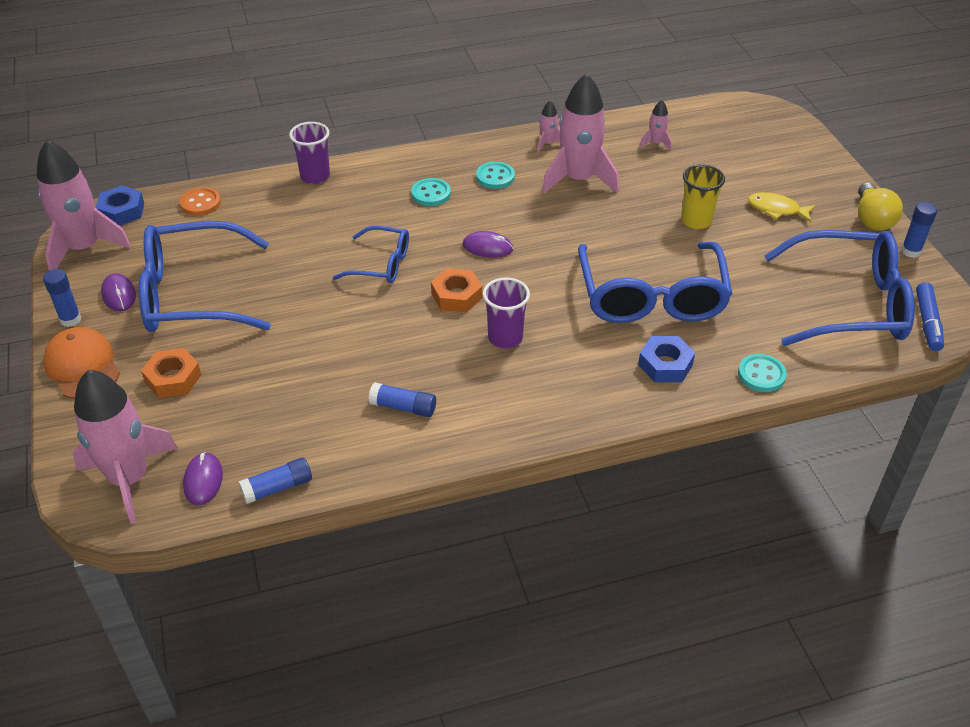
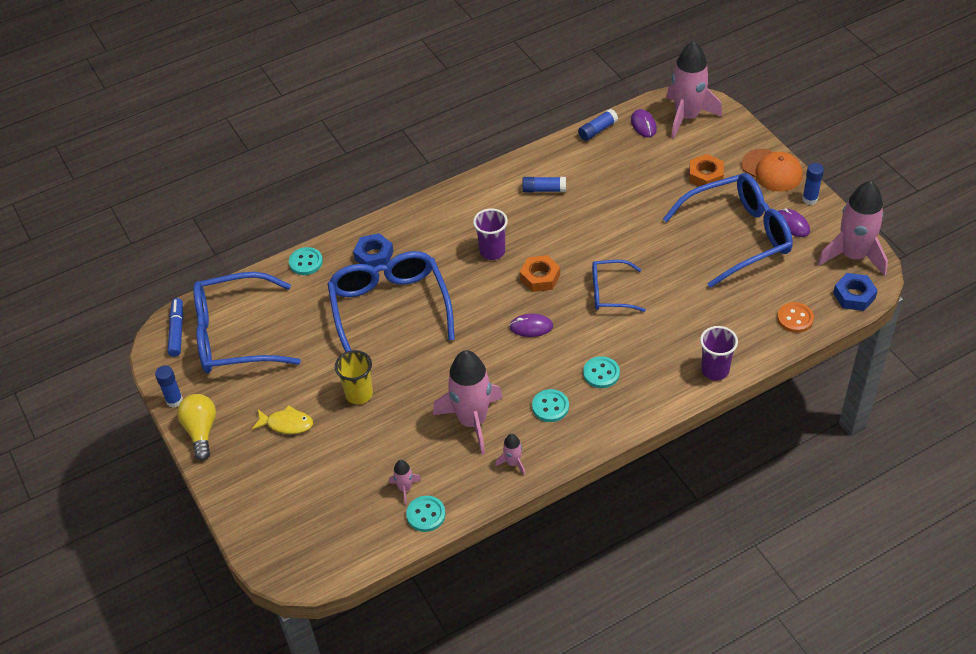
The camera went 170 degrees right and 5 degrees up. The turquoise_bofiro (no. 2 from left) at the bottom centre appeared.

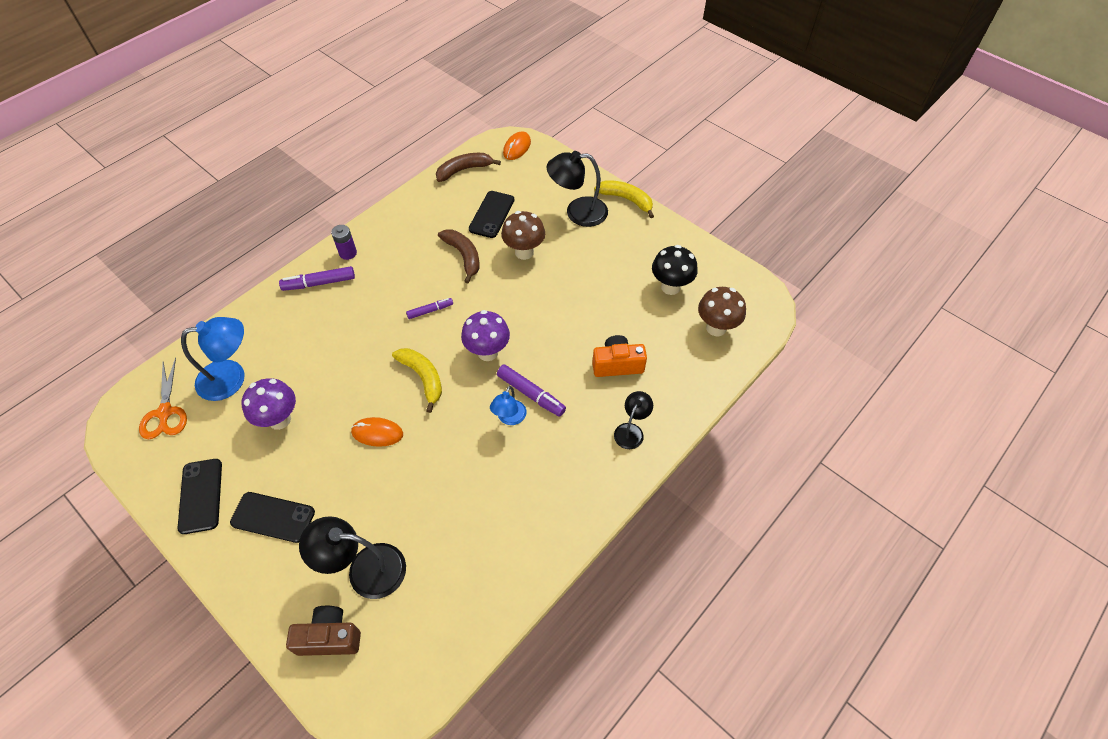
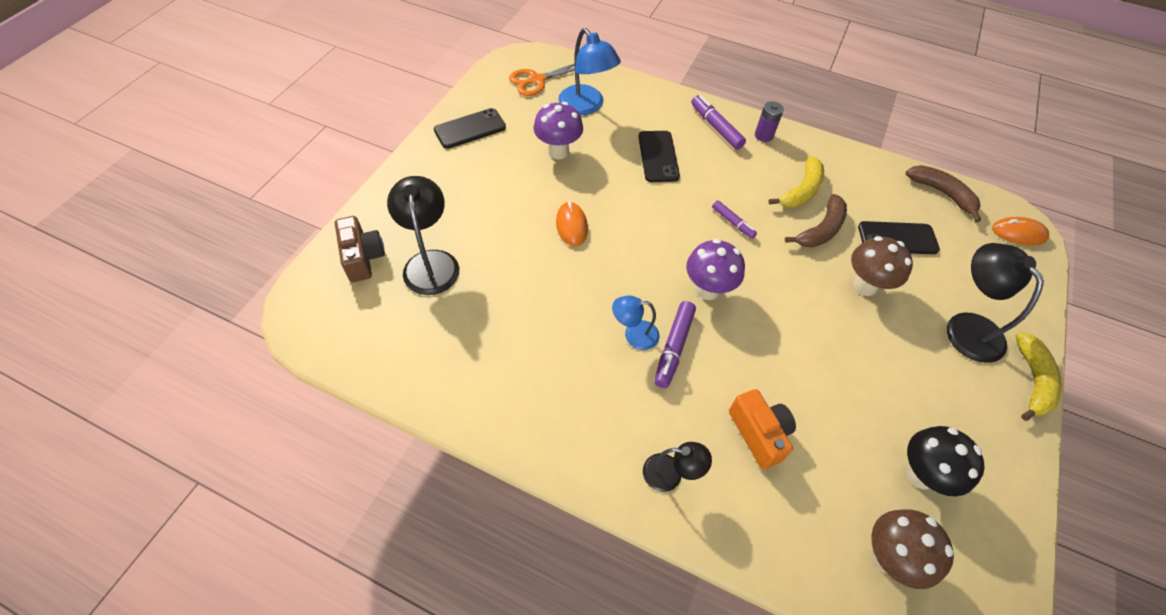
The camera went 70 degrees right and 0 degrees up. The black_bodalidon (no. 2 from left) moved from the bottom left to the top centre. The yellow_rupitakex (no. 1 from left) moved from the centre to the top right.

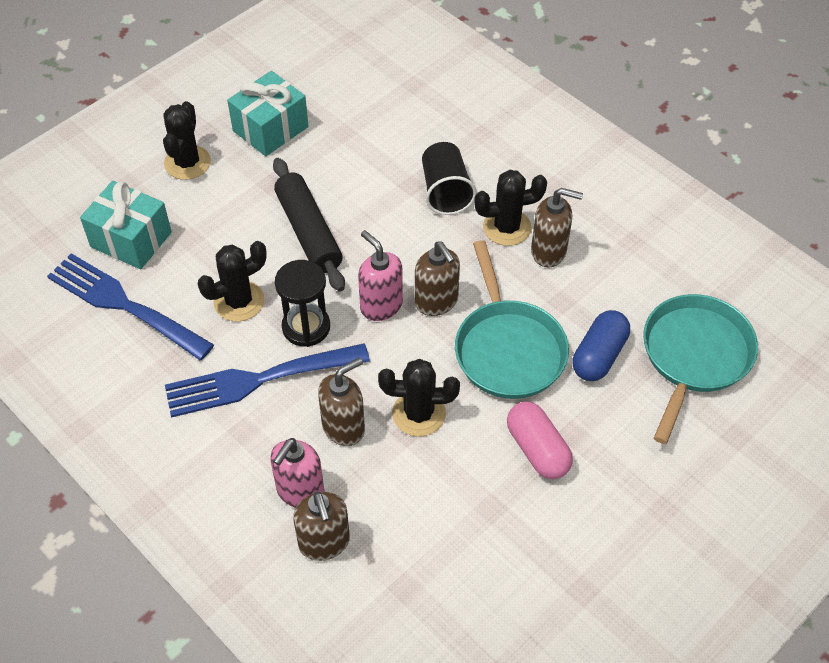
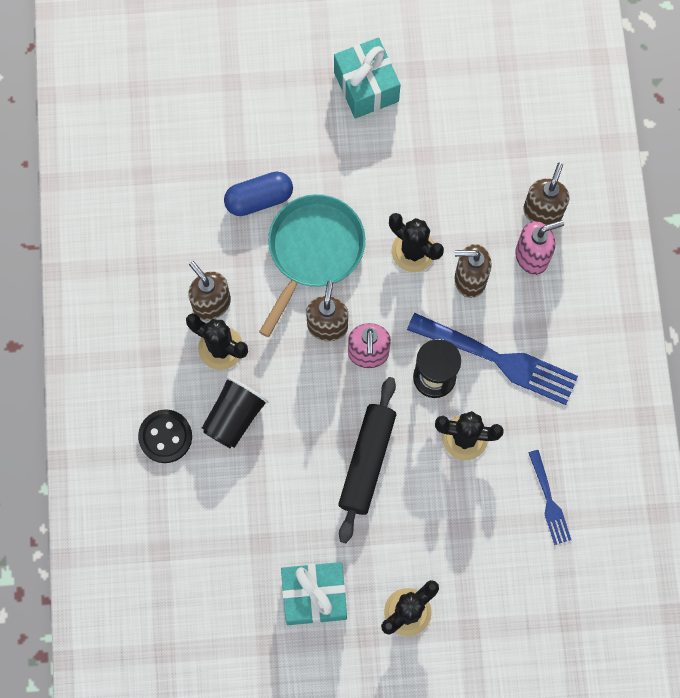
The camera went 140 degrees left and 20 degrees up. The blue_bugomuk (no. 1 from left in the first image) at the middle left changed to 0.54 times the size. The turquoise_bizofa (no. 1 from left in the first image) moved from the middle left to the top centre. The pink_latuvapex at the centre disappeared. The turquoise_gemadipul (no. 2 from left) at the middle right disappeared. The black_bofiro at the middle left appeared.

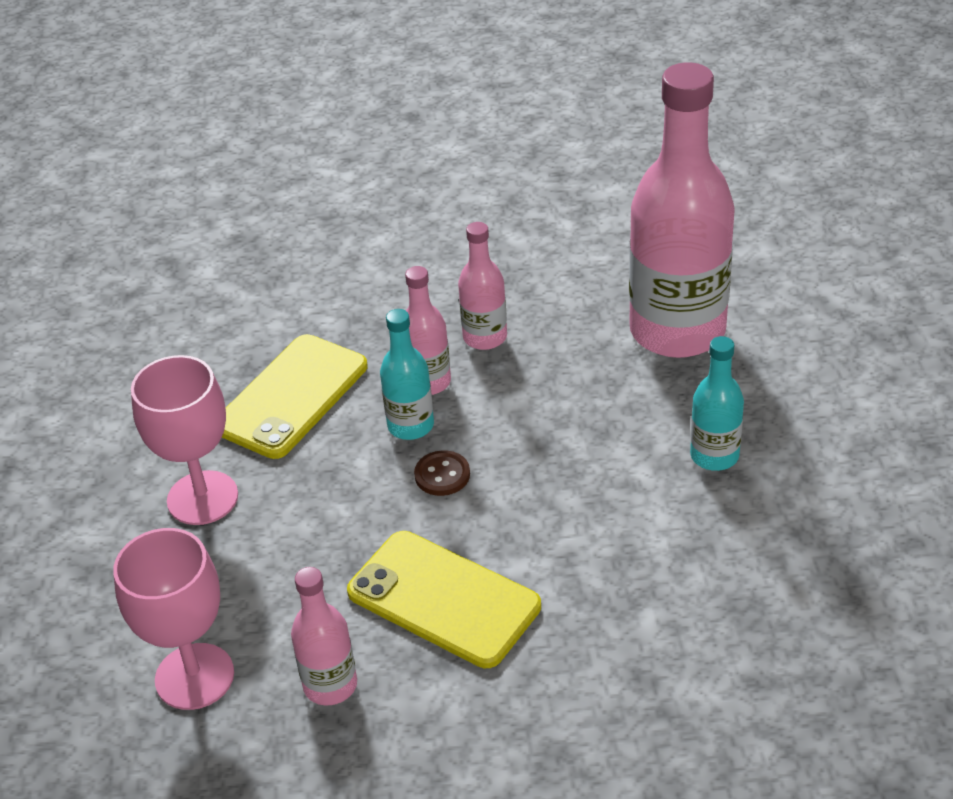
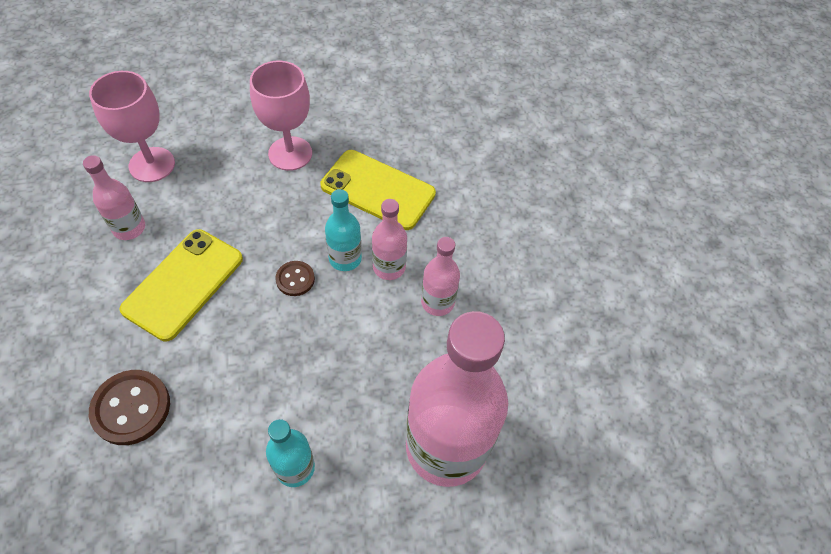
The camera went 80 degrees right and 15 degrees up. The brown_bofiro (no. 1 from left) at the bottom left appeared.

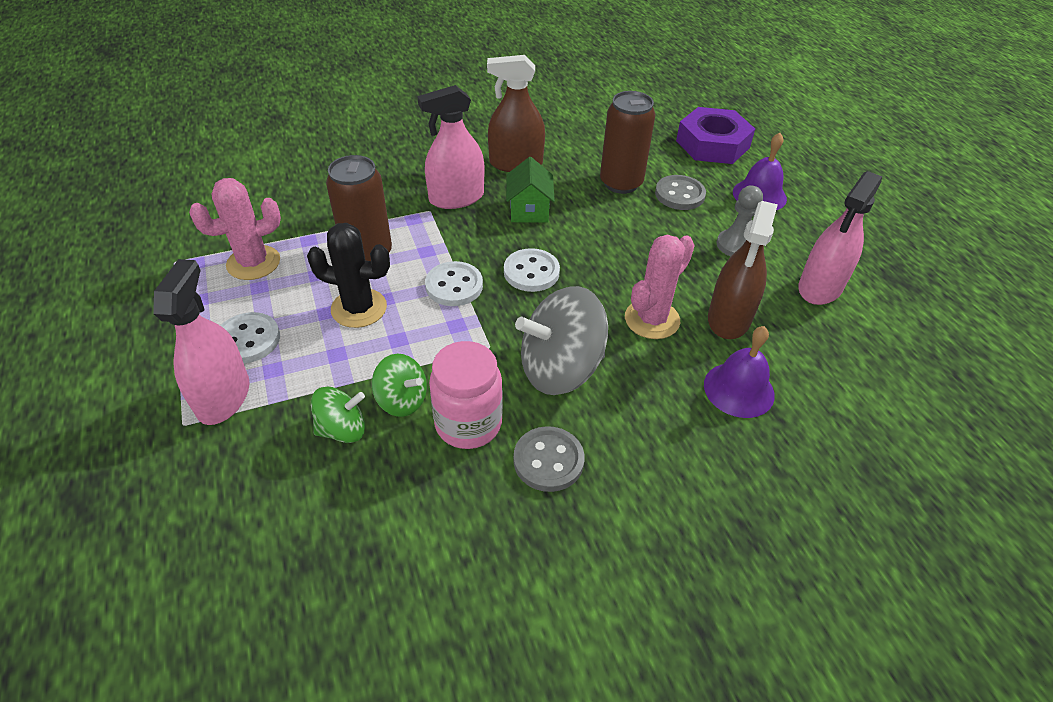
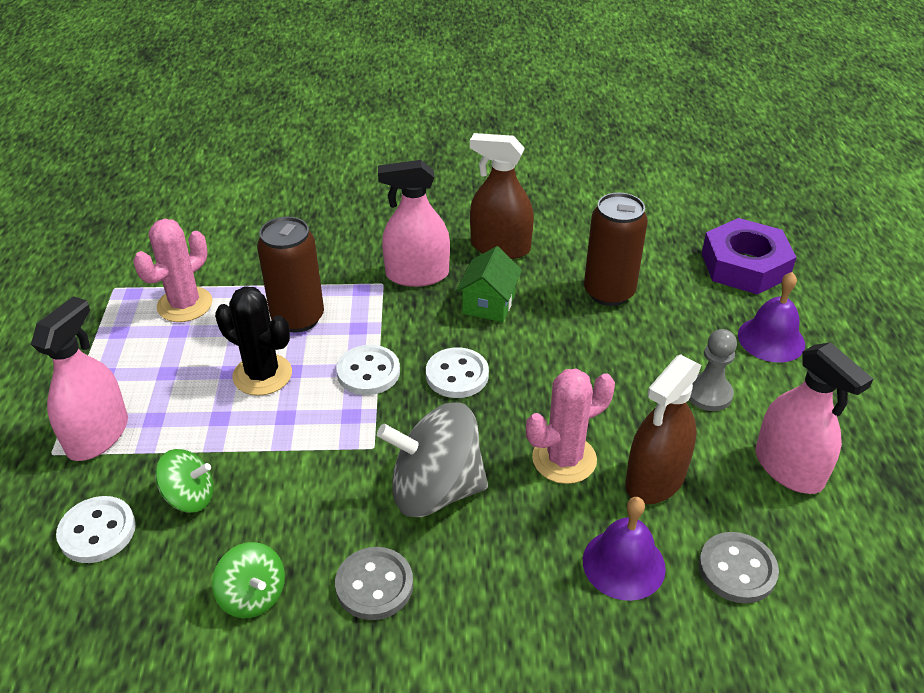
The camera went 20 degrees right and 5 degrees down. The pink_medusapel (no. 1 from left) at the top left turned 45 degrees counterclockwise. The white_bofiro (no. 1 from left) moved from the middle left to the bottom left. The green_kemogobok (no. 2 from left) moved from the centre to the bottom left. The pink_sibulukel at the centre disappeared. The grey_bofiro (no. 2 from left) moved from the top centre to the bottom right. The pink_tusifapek (no. 3 from left) at the middle right turned 90 degrees counterclockwise.

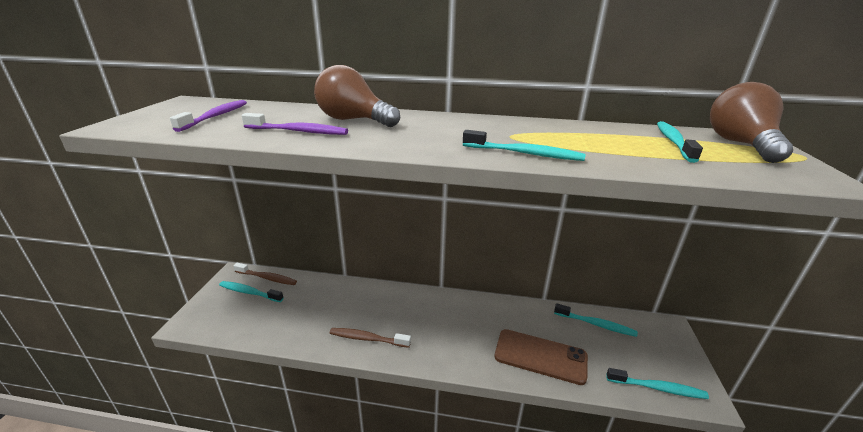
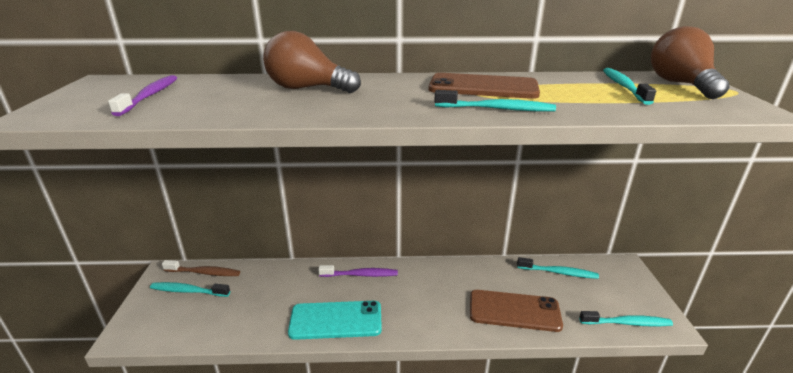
The camera went 10 degrees left and 0 degrees up. The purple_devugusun (no. 2 from left) moved from the top centre to the bottom centre. The brown_devugusun (no. 2 from left) at the bottom centre was replaced by the turquoise_bodalidon at the bottom centre. The brown_bodalidon (no. 1 from left) at the top centre appeared.

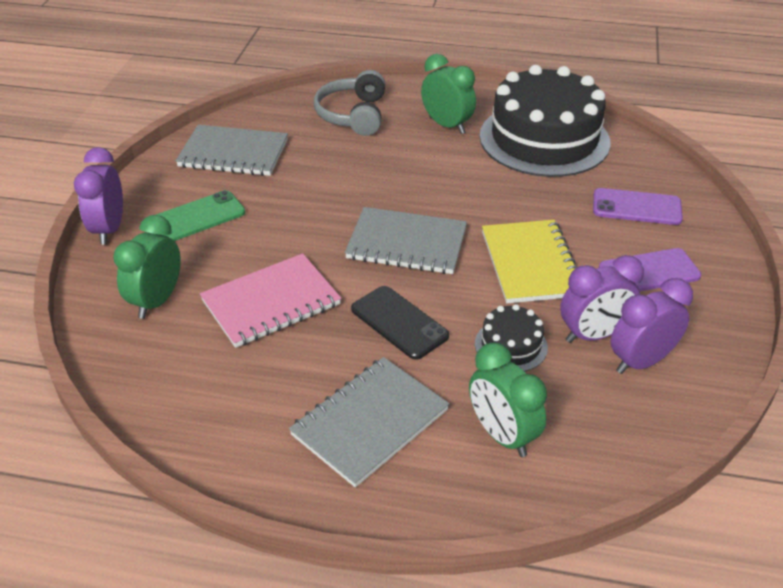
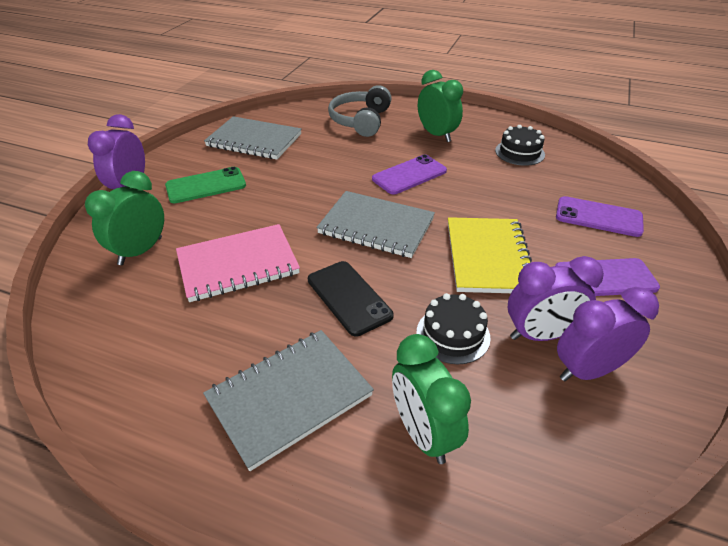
The camera went 10 degrees right and 0 degrees up. The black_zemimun (no. 2 from left) at the top right changed to 0.43 times the size. The purple_bodalidon (no. 1 from left) at the top centre appeared.

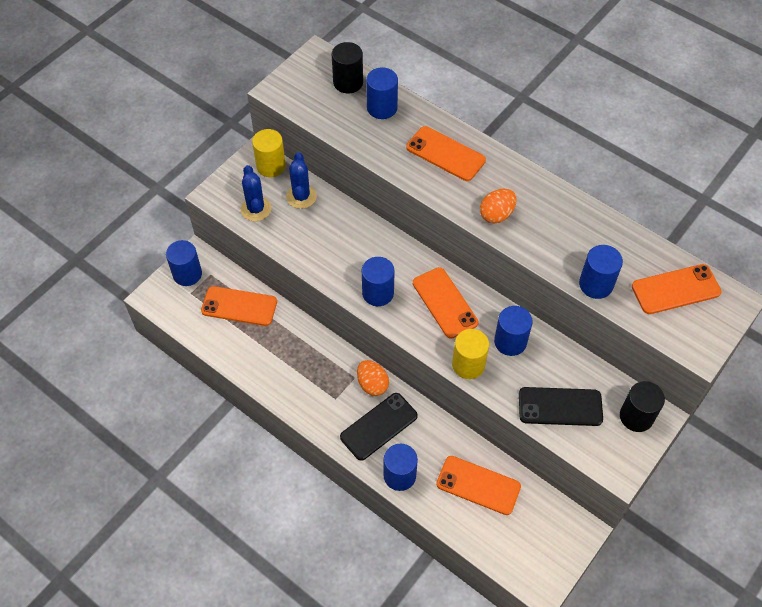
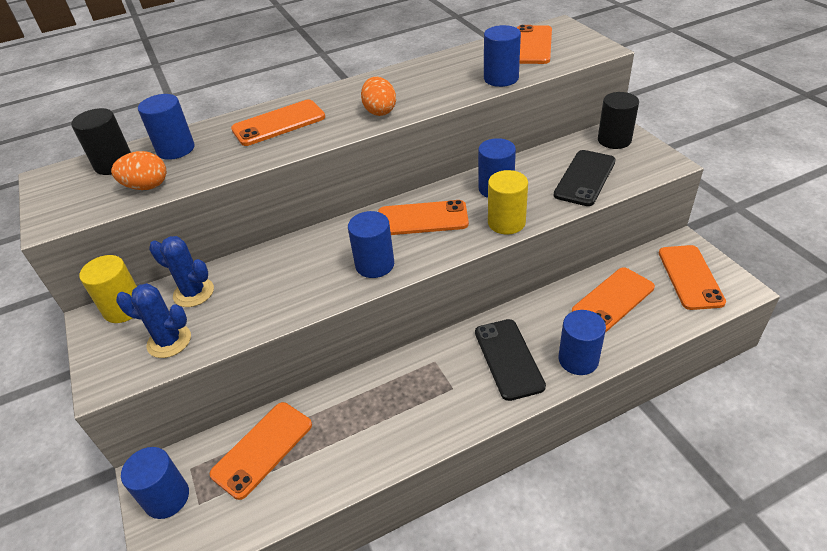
The camera went 60 degrees left and 15 degrees down. The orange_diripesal (no. 1 from left) moved from the centre to the top left. The orange_bodalidon (no. 6 from left) at the middle right appeared.

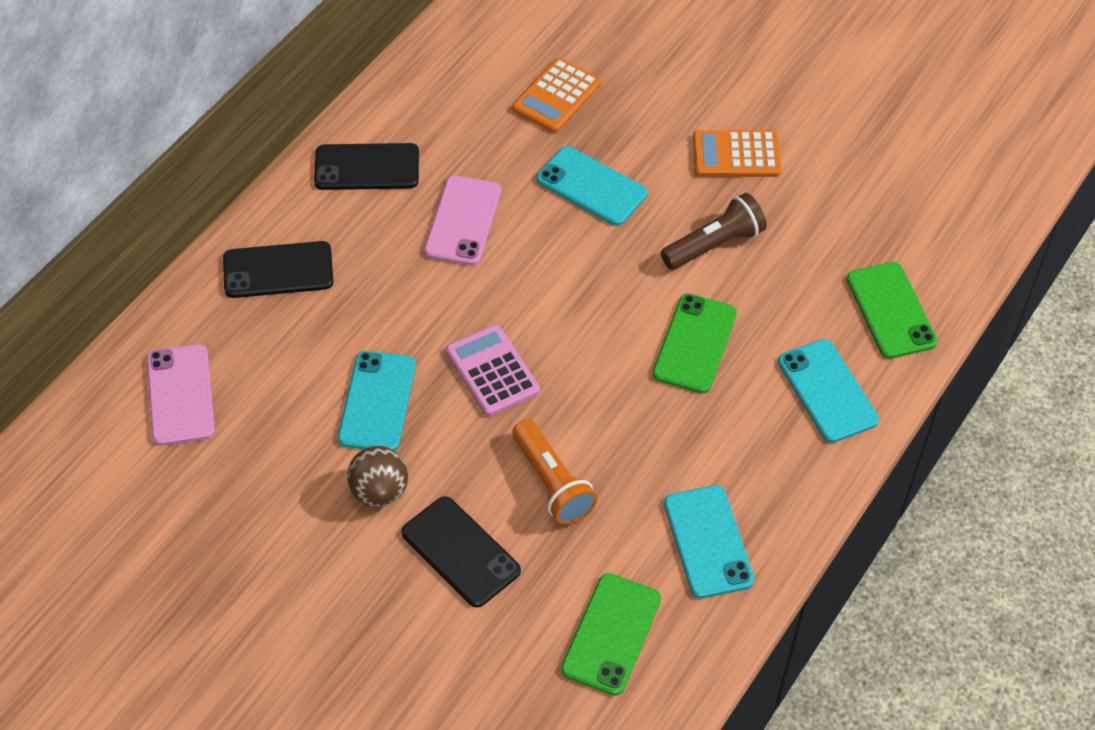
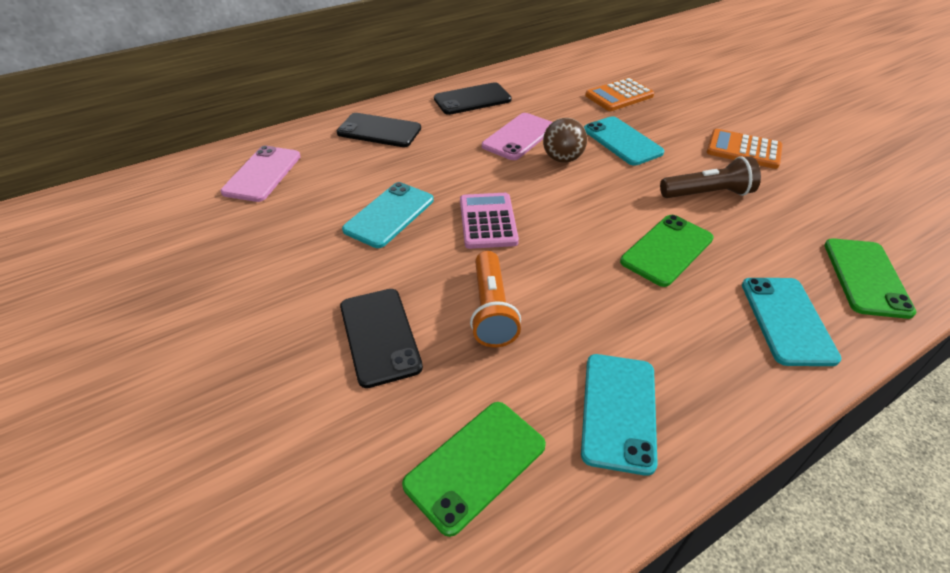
The camera went 25 degrees right and 10 degrees down. The black_bodalidon (no. 2 from left in the first image) at the top centre turned 45 degrees counterclockwise. The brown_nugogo moved from the centre to the top centre.

